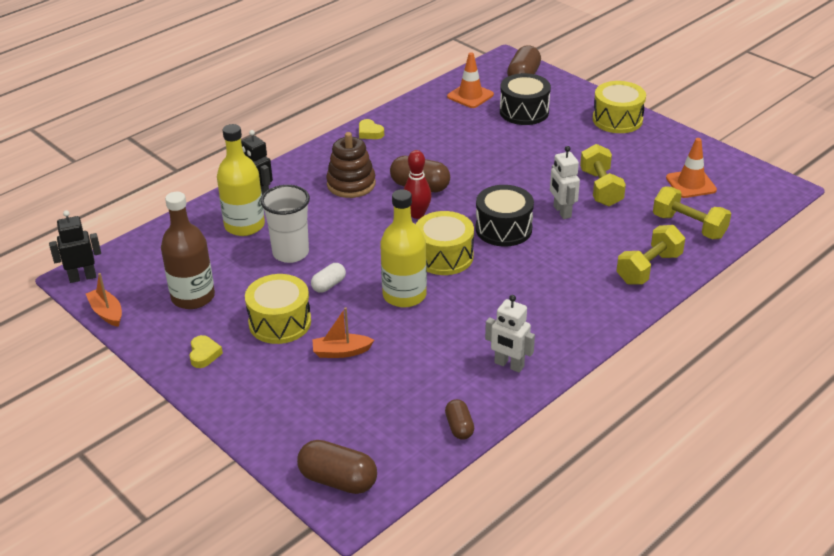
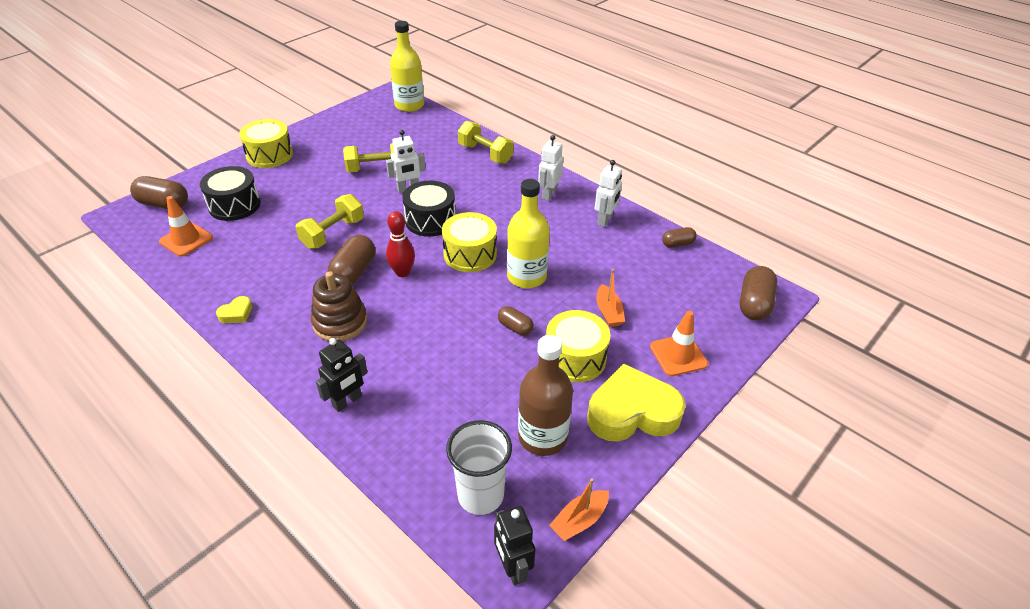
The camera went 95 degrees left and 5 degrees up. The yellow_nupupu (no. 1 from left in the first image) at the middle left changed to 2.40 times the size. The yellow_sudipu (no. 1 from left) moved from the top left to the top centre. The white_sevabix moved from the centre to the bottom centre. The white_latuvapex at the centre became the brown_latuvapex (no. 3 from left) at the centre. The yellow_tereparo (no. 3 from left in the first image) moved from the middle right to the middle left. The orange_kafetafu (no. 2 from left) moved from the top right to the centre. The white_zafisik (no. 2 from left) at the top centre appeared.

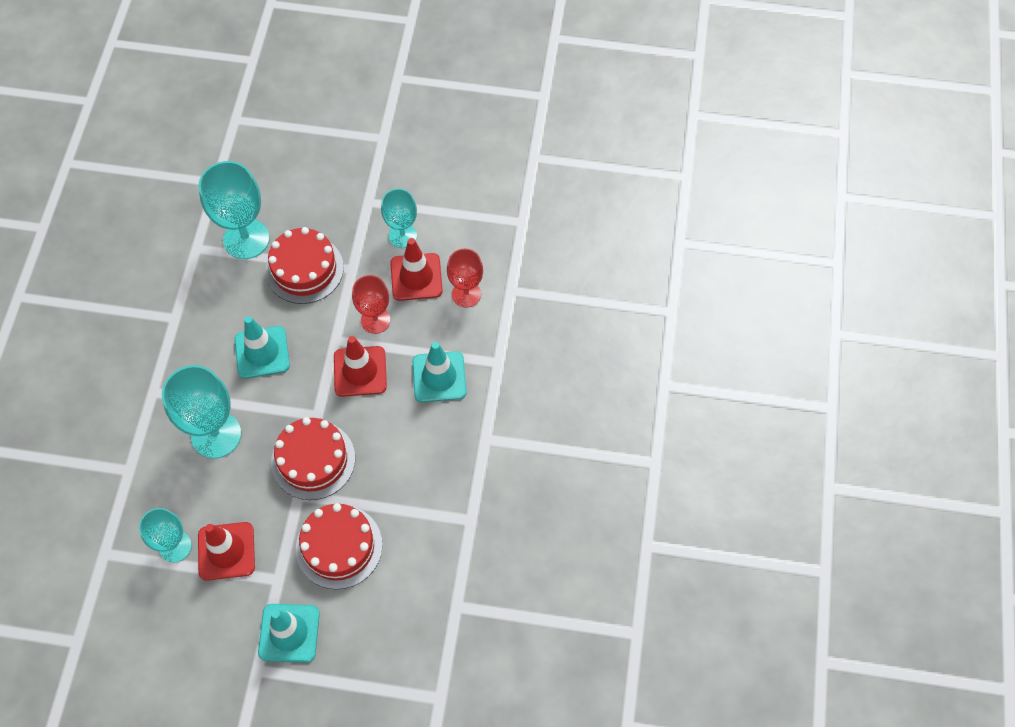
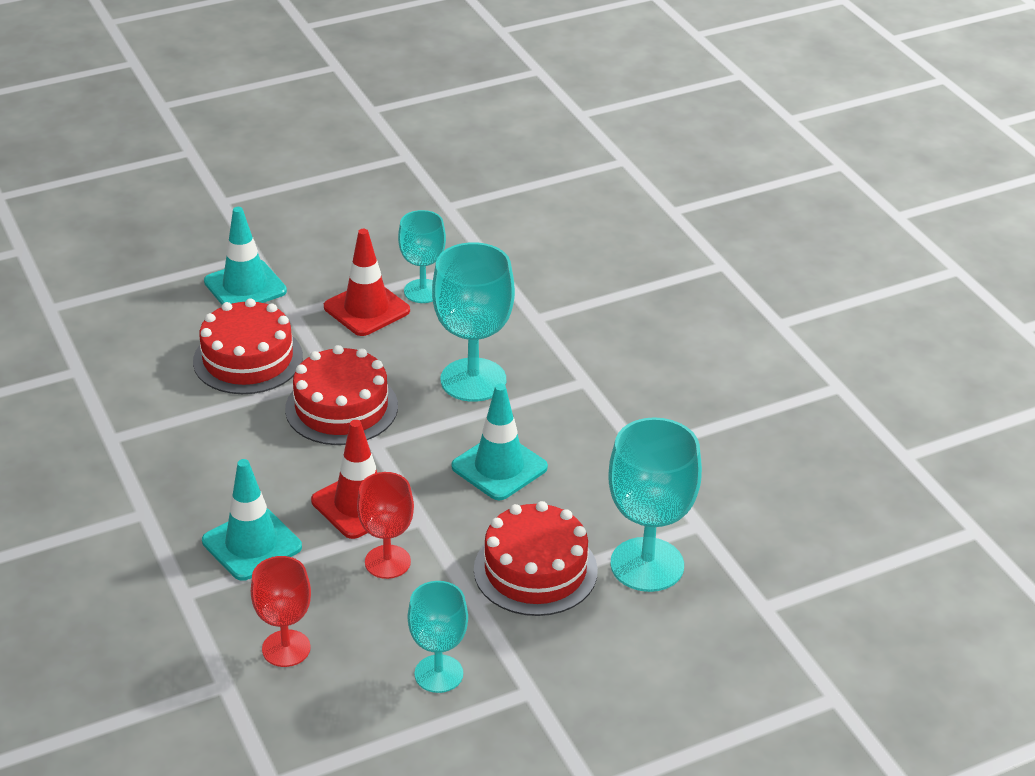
The camera went 145 degrees right and 25 degrees down. The red_kafetafu (no. 3 from left) at the centre disappeared.

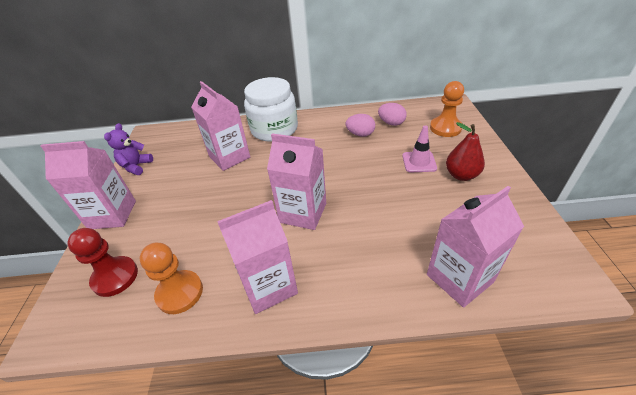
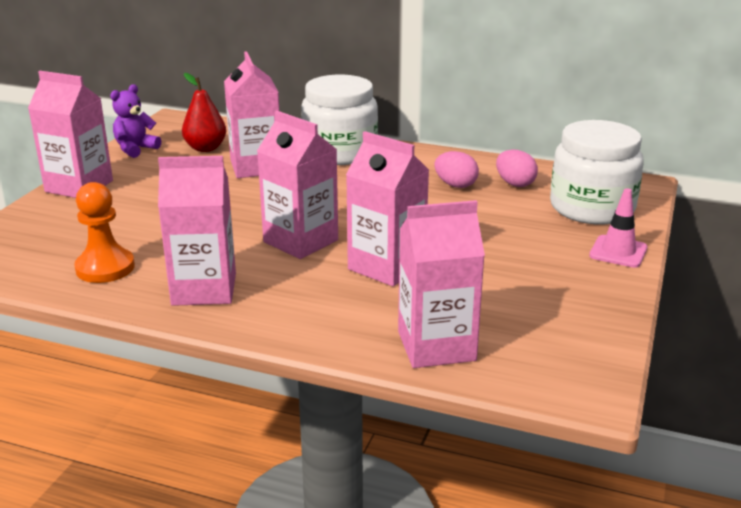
The camera went 20 degrees right and 15 degrees down. The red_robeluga at the middle left disappeared. The pink_kafetafu moved from the centre to the middle right. The orange_robeluga (no. 2 from left) at the top right was replaced by the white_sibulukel (no. 2 from left) at the middle right. The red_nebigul moved from the middle right to the top left. The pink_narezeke (no. 5 from left) at the centre appeared.

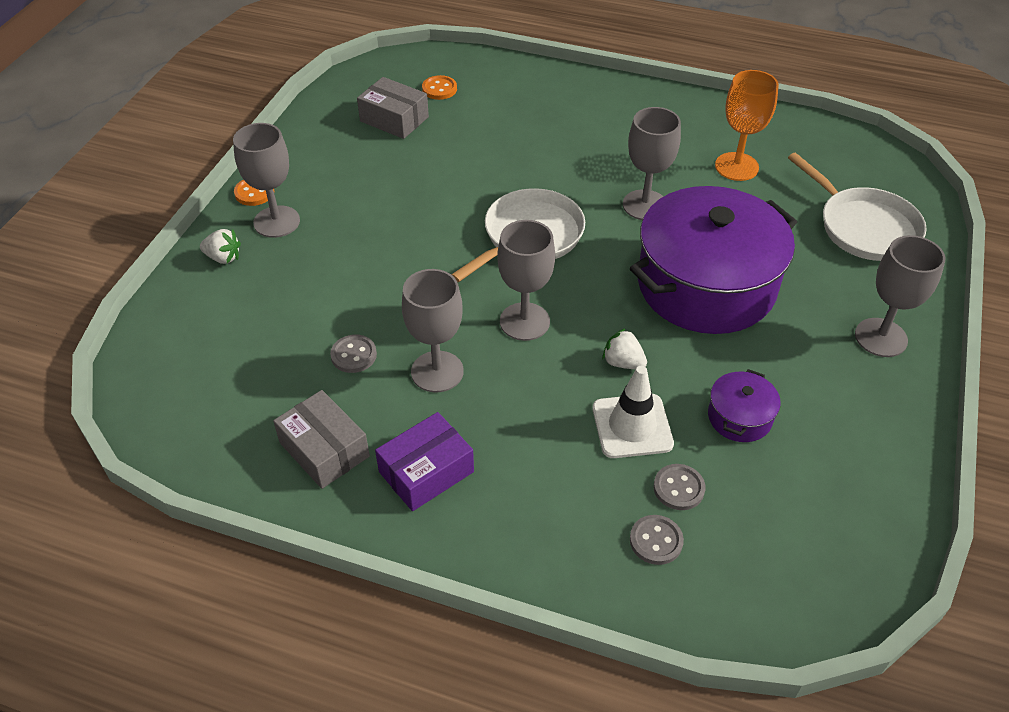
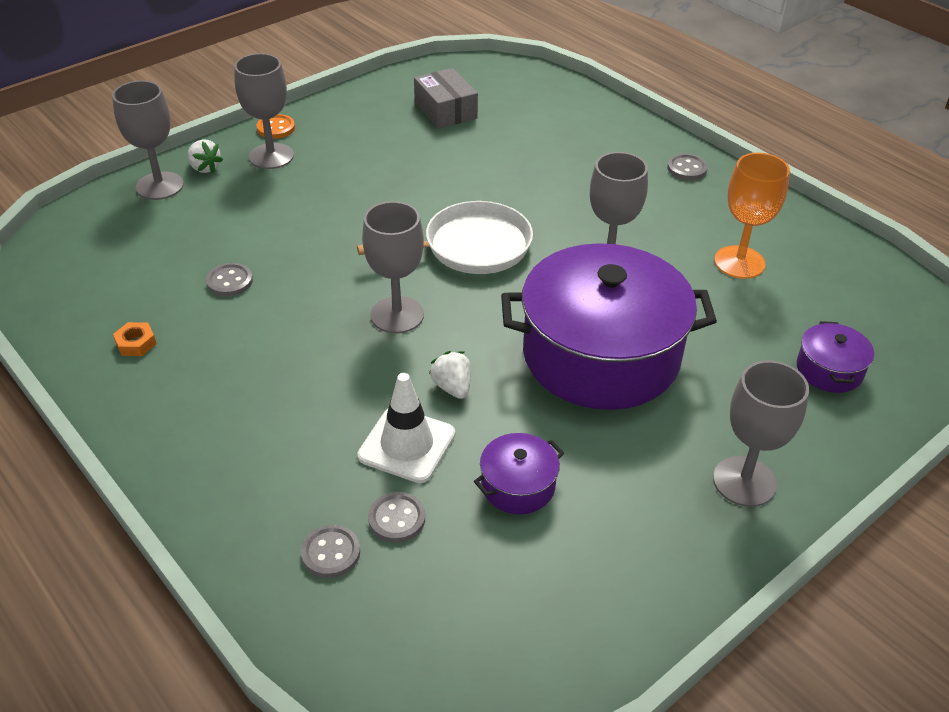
The camera went 30 degrees right and 5 degrees down. The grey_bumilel (no. 1 from left) at the middle left was replaced by the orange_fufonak at the middle left. The purple_bumilel at the centre disappeared. The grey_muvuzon (no. 2 from left in the first image) moved from the centre to the top left. The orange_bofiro (no. 2 from left) at the top centre disappeared. The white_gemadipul (no. 2 from left) at the top right was replaced by the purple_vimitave (no. 3 from left) at the middle right. The grey_bofiro (no. 4 from left) at the top right appeared.

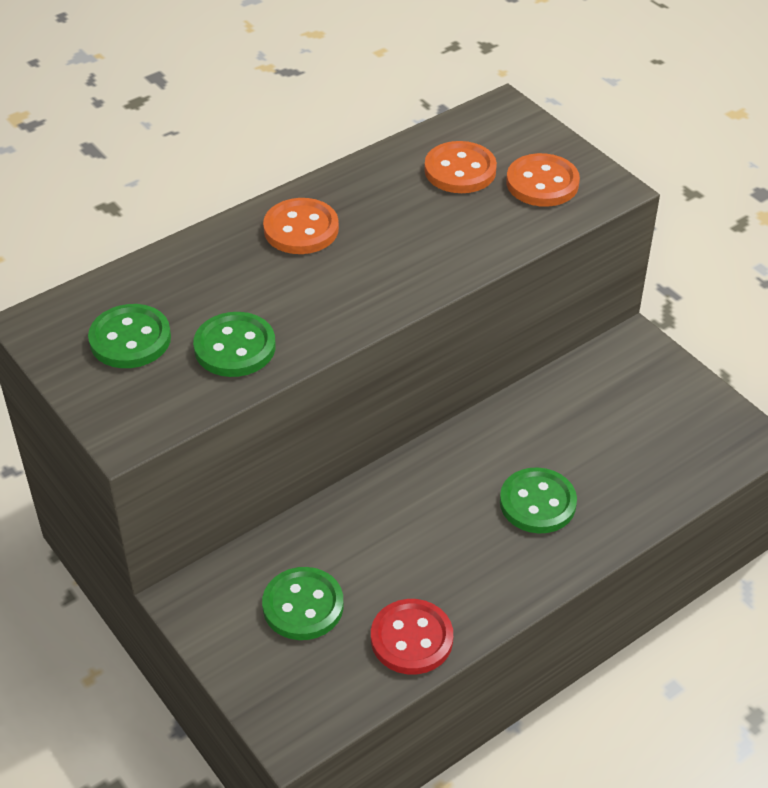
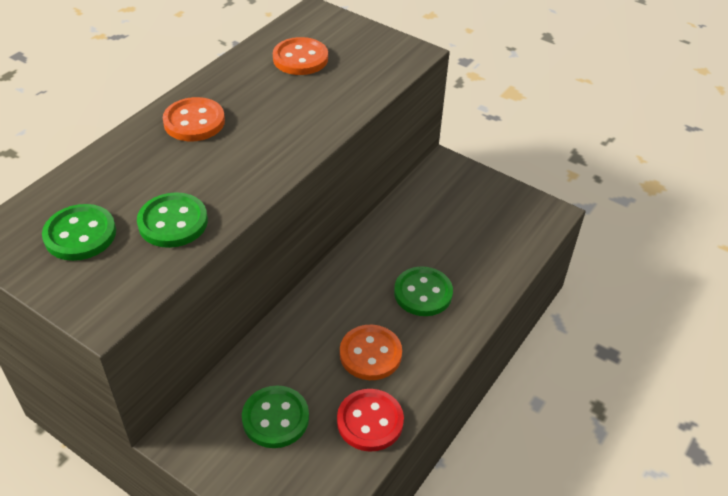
The camera went 20 degrees left and 0 degrees up. The orange_bofiro (no. 3 from left) moved from the top right to the bottom centre.

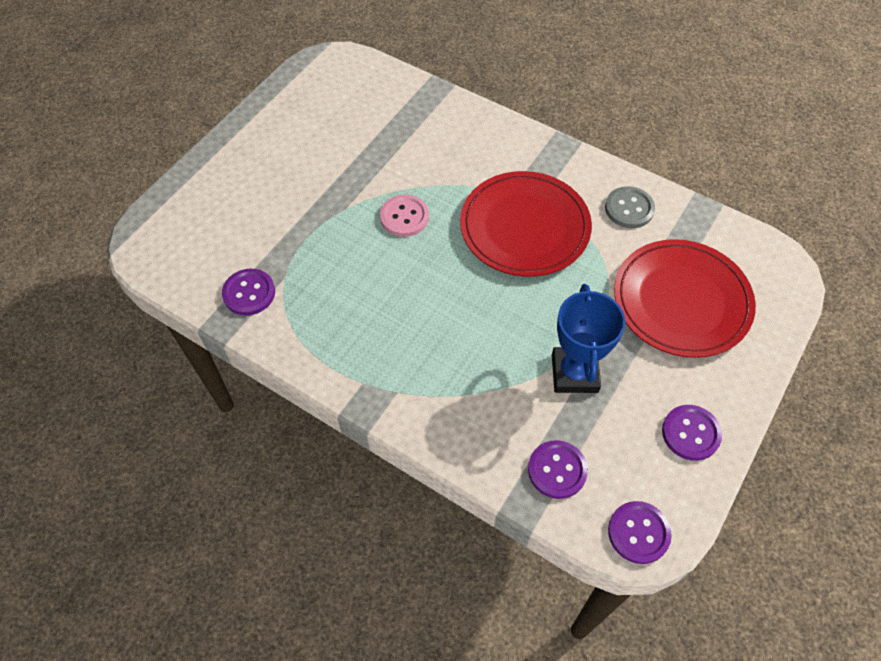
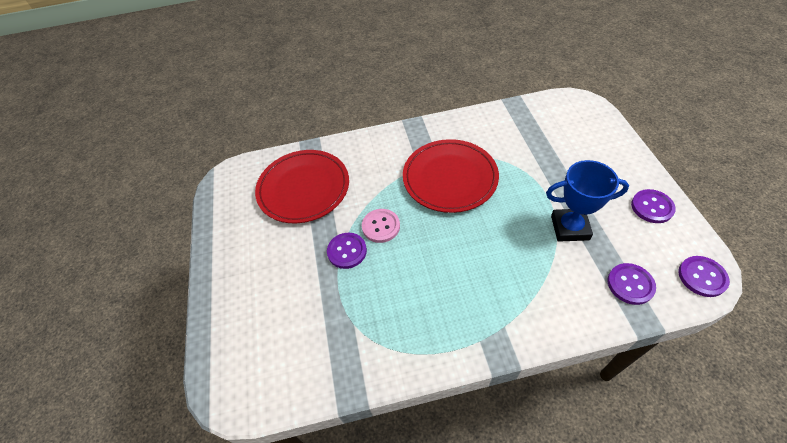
The camera went 40 degrees left and 5 degrees down. The purple_bofiro (no. 1 from left) moved from the middle left to the centre. The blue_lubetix at the middle right turned 45 degrees counterclockwise. The grey_bofiro at the top right disappeared. The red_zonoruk (no. 2 from left in the first image) moved from the middle right to the centre.

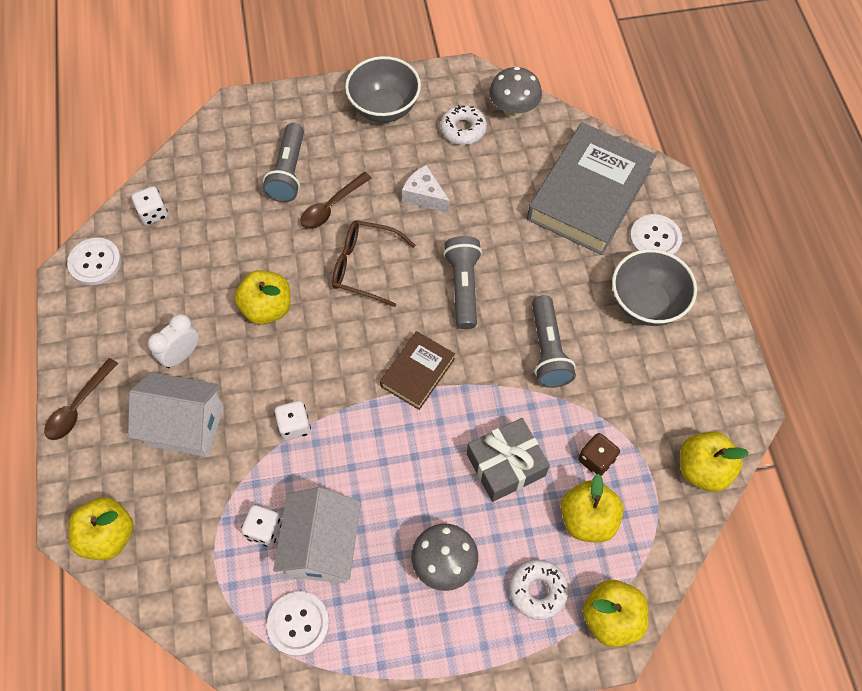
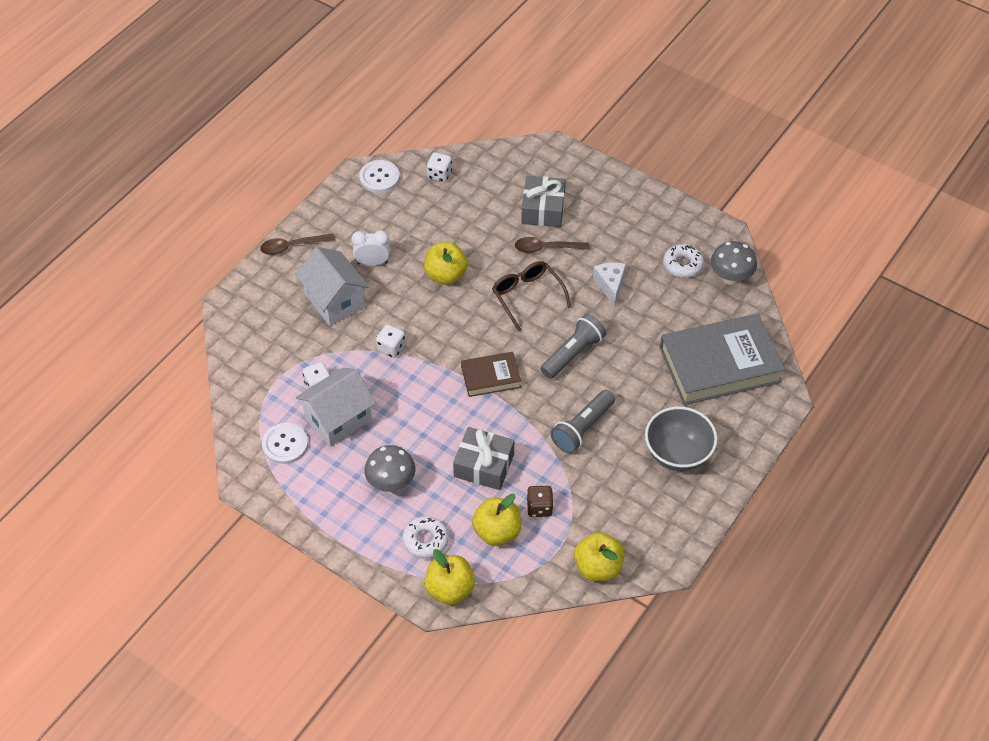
The camera went 45 degrees right and 10 degrees down. The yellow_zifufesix (no. 1 from left) at the bottom left disappeared. The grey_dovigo (no. 1 from left) at the top left was replaced by the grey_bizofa (no. 2 from left) at the top centre. The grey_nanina (no. 1 from left) at the top centre disappeared. The white_bofiro (no. 3 from left) at the middle right disappeared.

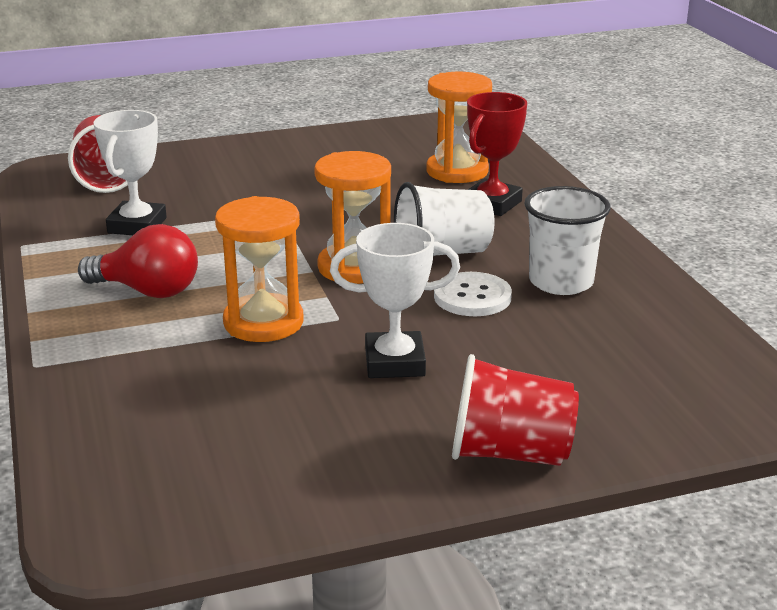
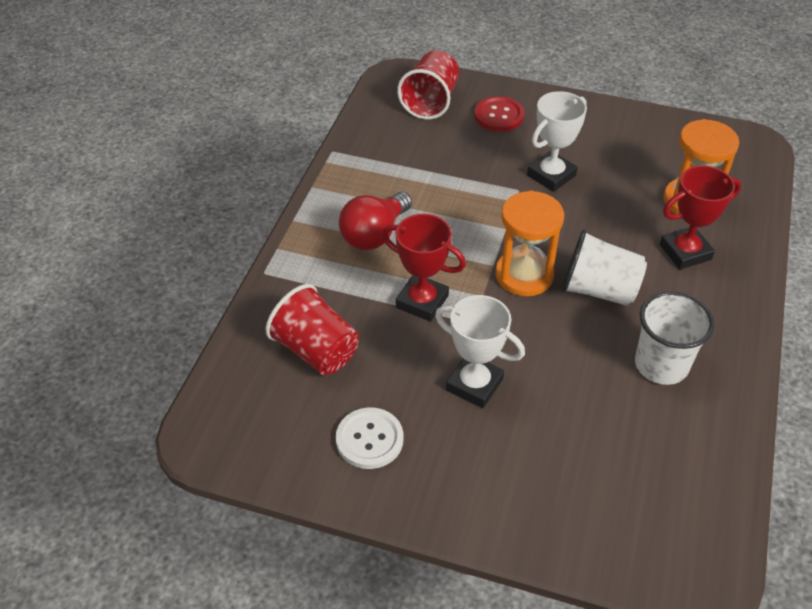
The camera went 35 degrees right and 20 degrees up. The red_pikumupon at the middle left turned 75 degrees clockwise. The white_lubetix (no. 1 from left in the first image) moved from the top left to the top right. The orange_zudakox (no. 1 from left) at the centre was replaced by the red_lubetix (no. 1 from left) at the centre. The white_bofiro moved from the centre to the bottom centre. The red_sevabix (no. 2 from left in the first image) moved from the bottom centre to the centre. The red_bofiro at the top centre appeared.

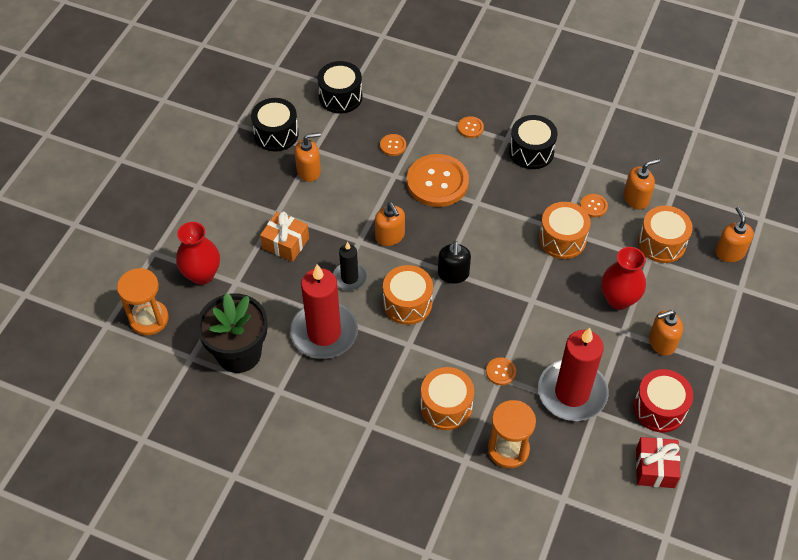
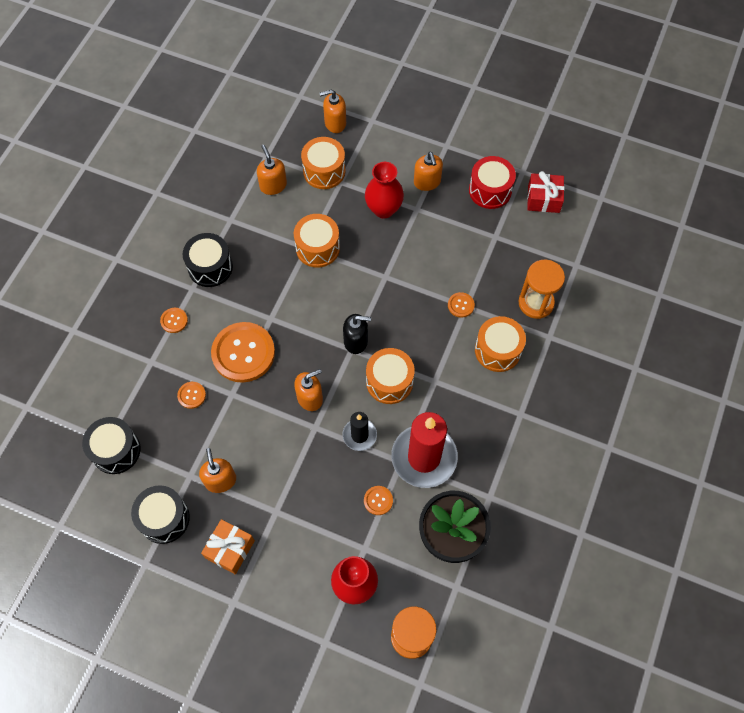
The camera went 90 degrees left and 10 degrees up. The orange_bizofa moved from the centre to the bottom left. The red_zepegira (no. 2 from left) at the bottom right disappeared. The orange_bofiro (no. 5 from left in the first image) moved from the middle right to the bottom centre.

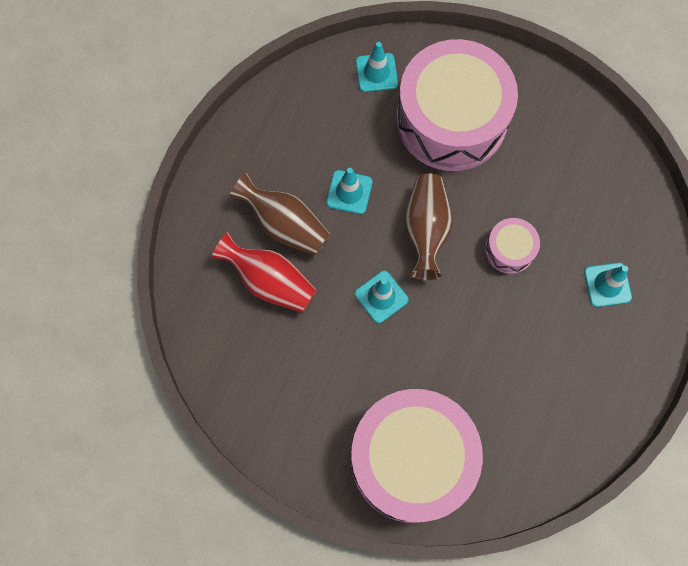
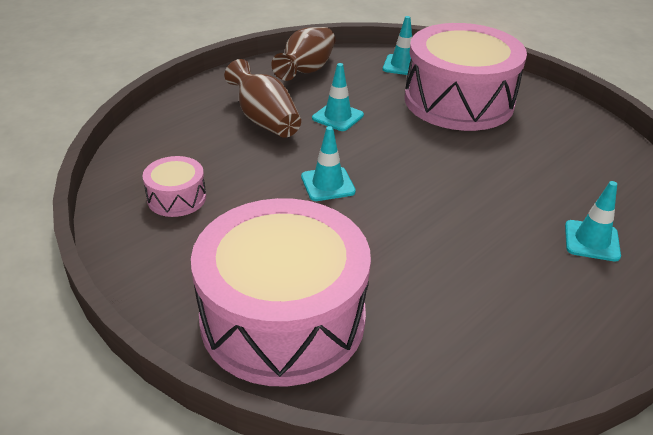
The camera went 20 degrees right and 35 degrees down. The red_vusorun at the centre disappeared. The brown_vusorun (no. 2 from left) moved from the centre to the top centre. The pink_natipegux (no. 3 from left in the first image) moved from the middle right to the middle left.

